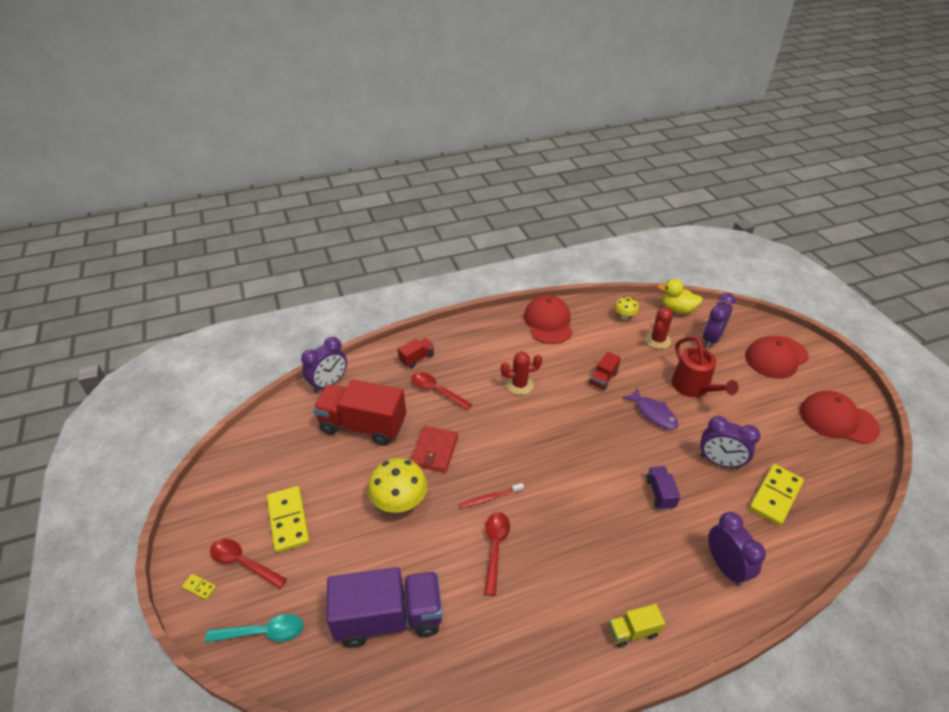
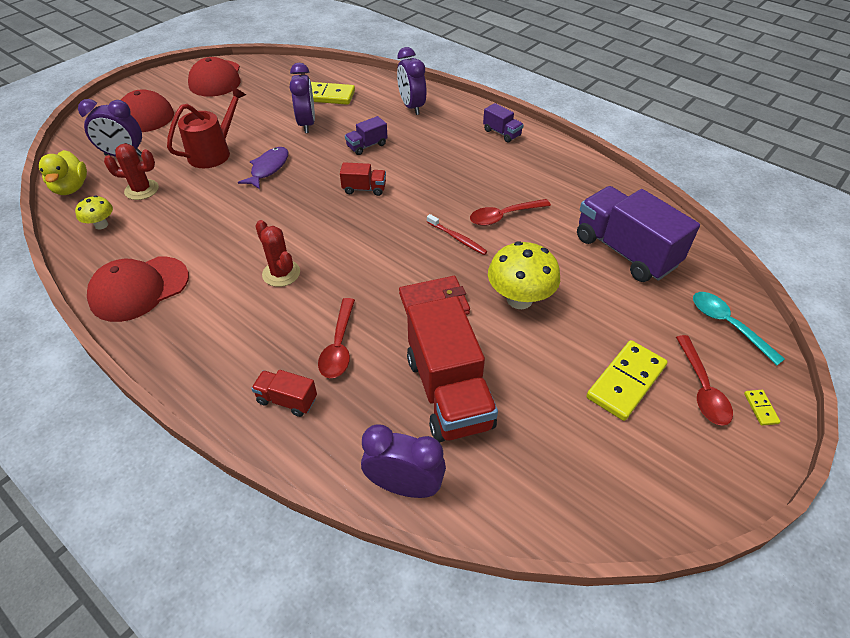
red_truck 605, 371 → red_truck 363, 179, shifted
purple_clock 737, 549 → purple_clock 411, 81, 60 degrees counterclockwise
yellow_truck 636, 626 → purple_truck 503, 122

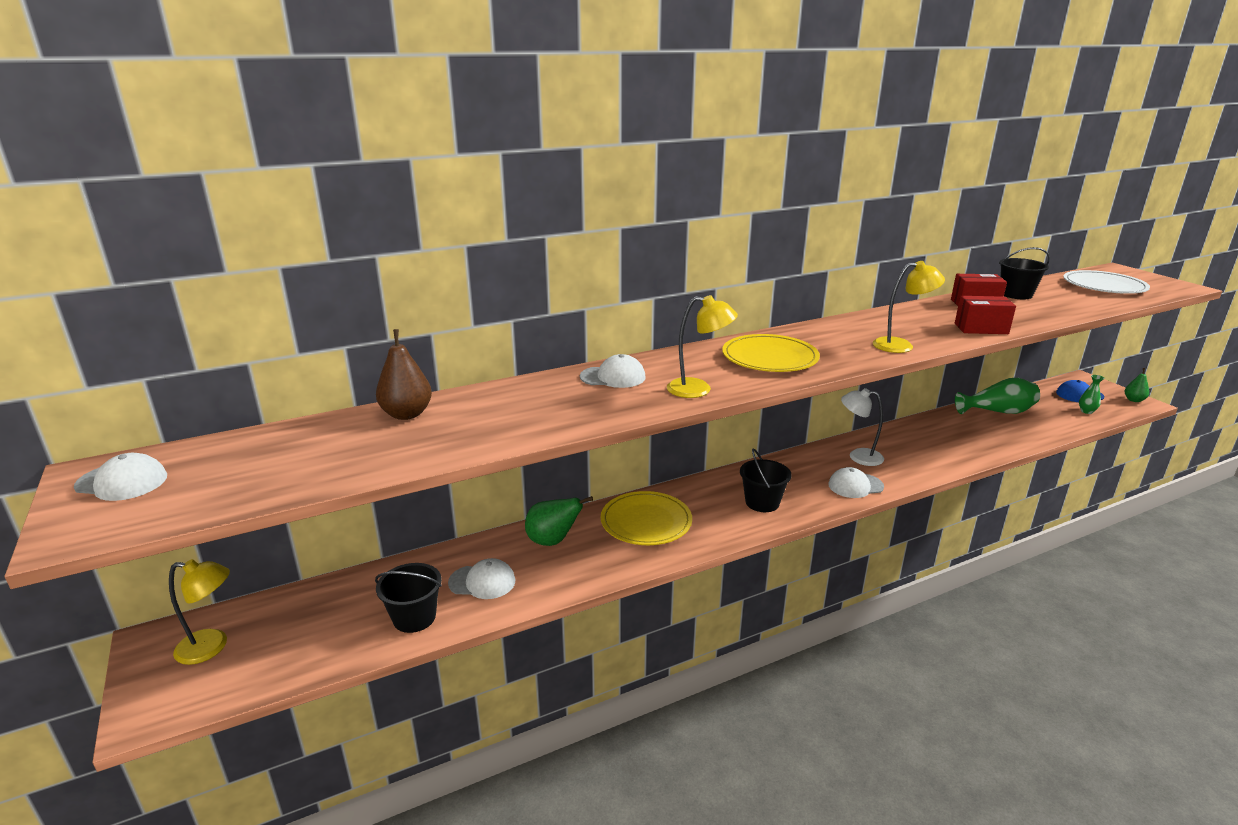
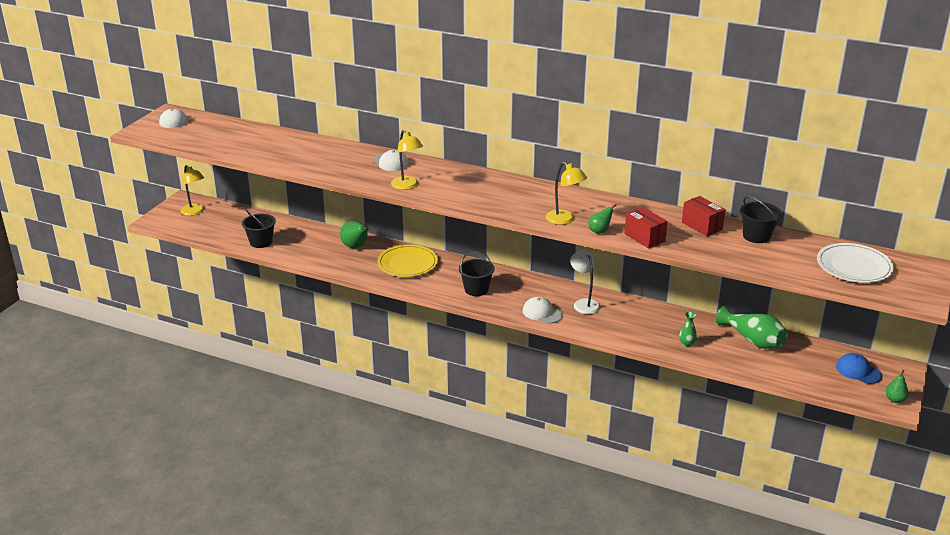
- → green_pear 603, 219
green_vase 1091, 394 → green_vase 688, 329, shifted
brown_pear 404, 374 → -
white_cap 482, 578 → -
yellow_plate 771, 353 → -

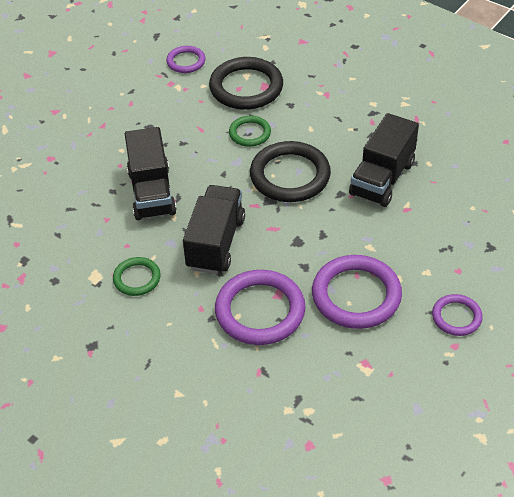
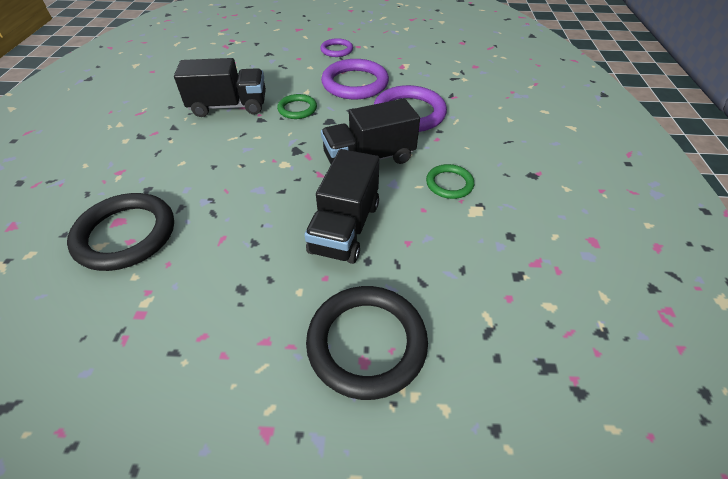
green_ring 250, 131 → green_ring 297, 106, shifted
black_truck 151, 173 → black_truck 342, 206, 150 degrees clockwise
black_ring 290, 171 → black_ring 367, 343, shifted
purple_ring 186, 59 → -

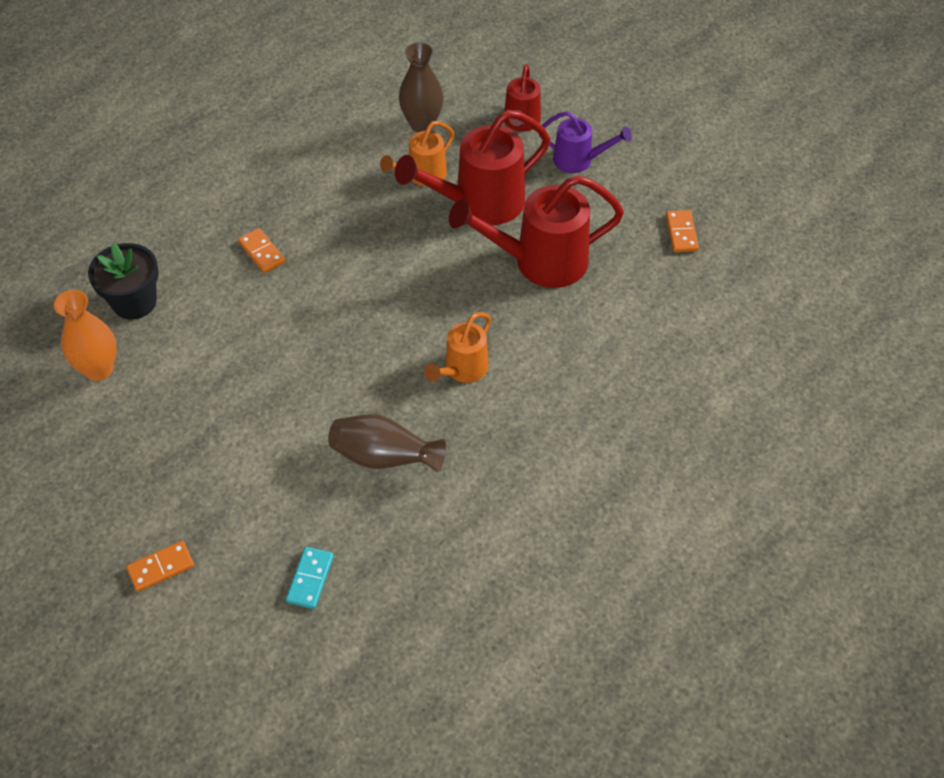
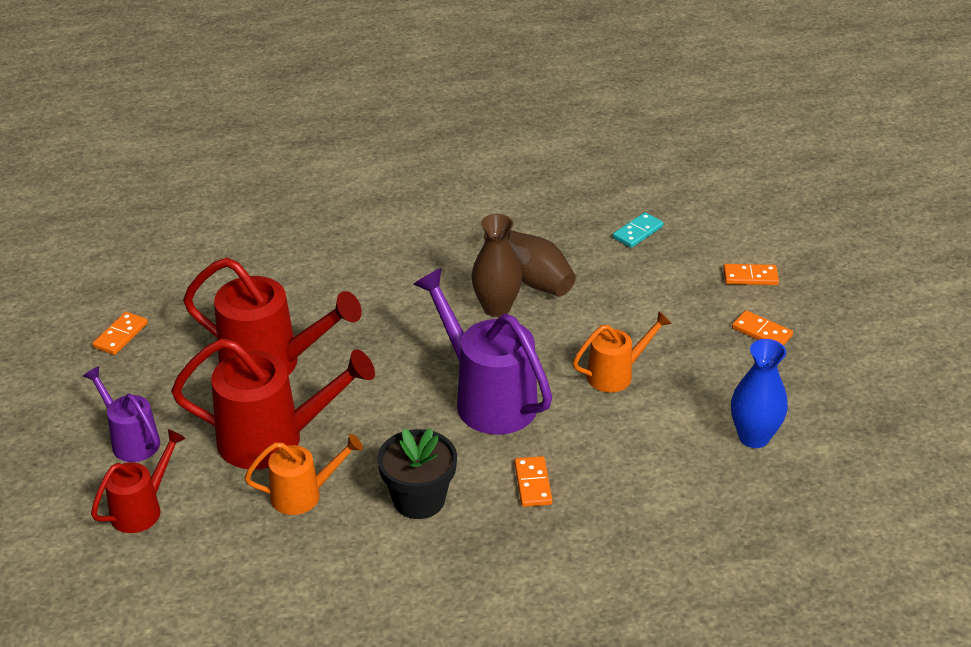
black_flower_pot 123, 281 → black_flower_pot 417, 473, shifted
- → purple_watering_can 482, 351
brown_vase 421, 87 → brown_vase 496, 265, shifted
orange_watering_can 457, 347 → orange_watering_can 622, 352, shifted
orange_vase 85, 335 → blue_vase 759, 393
- → orange_domino 762, 328

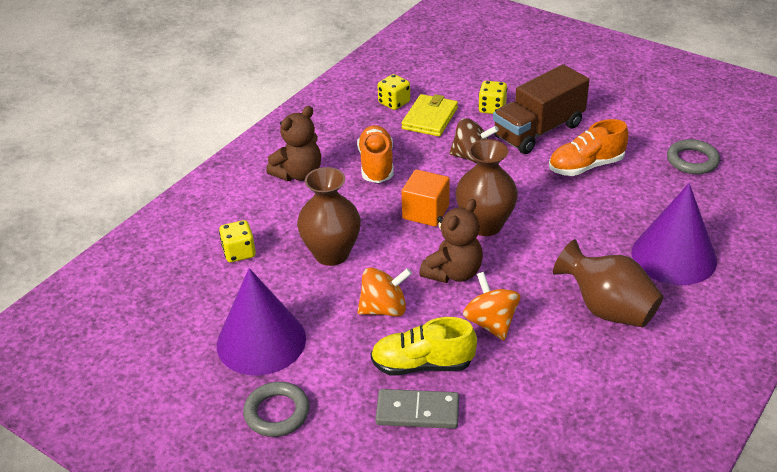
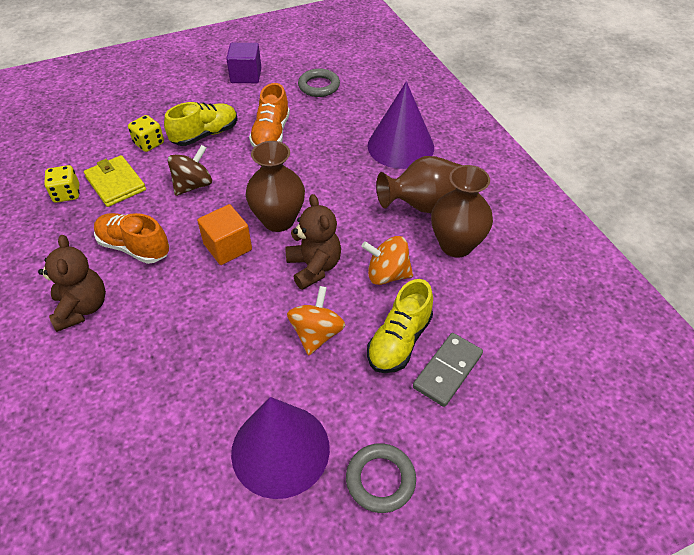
brown_truck 541, 109 → yellow_shoe 201, 124
- → purple_cube 243, 63
brown_vase 329, 216 → brown_vase 462, 211, shifted
yellow_dice 237, 241 → -

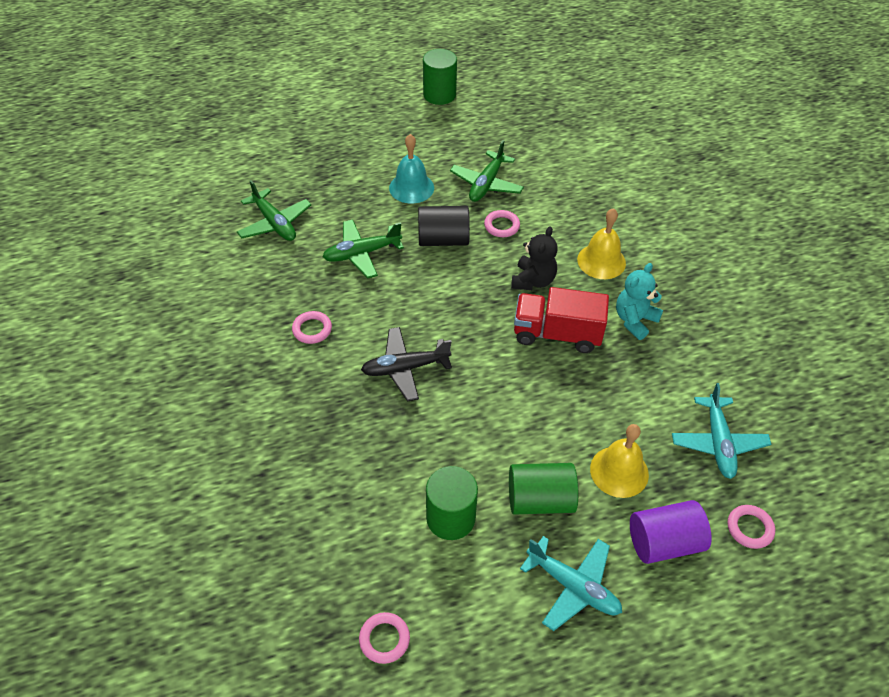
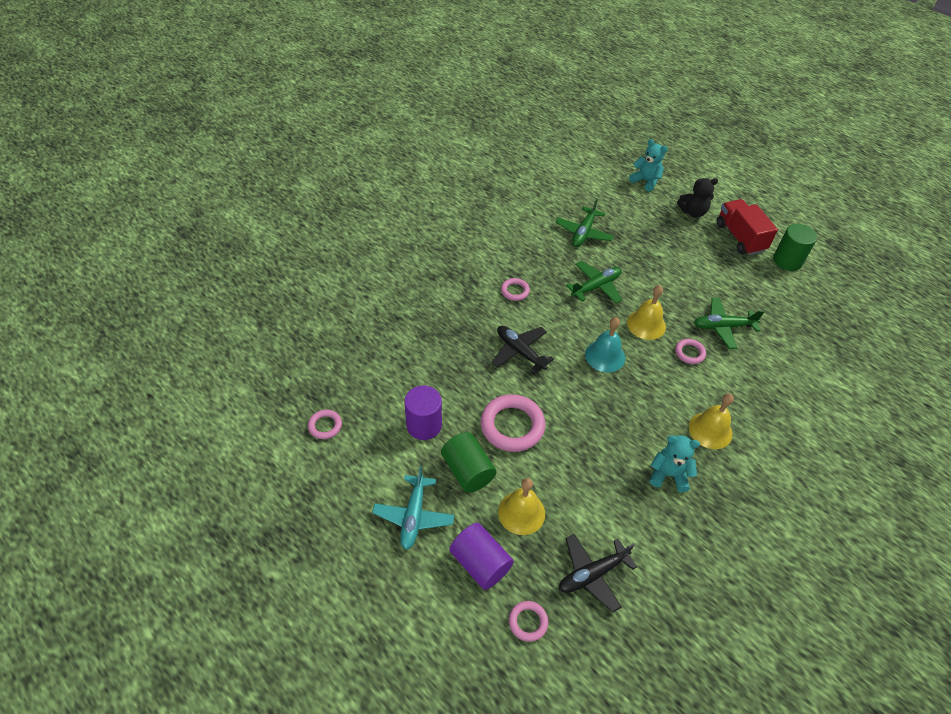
green_cylinder 452, 503 → purple_cylinder 423, 412
- → pink_ring 513, 423
turquoise_plane 721, 431 → black_plane 598, 573
green_plane 363, 248 → green_plane 594, 282, 105 degrees clockwise
turquoise_bell 411, 169 → turquoise_bell 605, 344, shifted
black_cylinder 444, 226 → yellow_bell 646, 312
- → turquoise_teddy_bear 648, 165
black_teddy_bear 534, 258 → black_teddy_bear 697, 198, shifted
red_truck 561, 320 → red_truck 747, 227, shifted

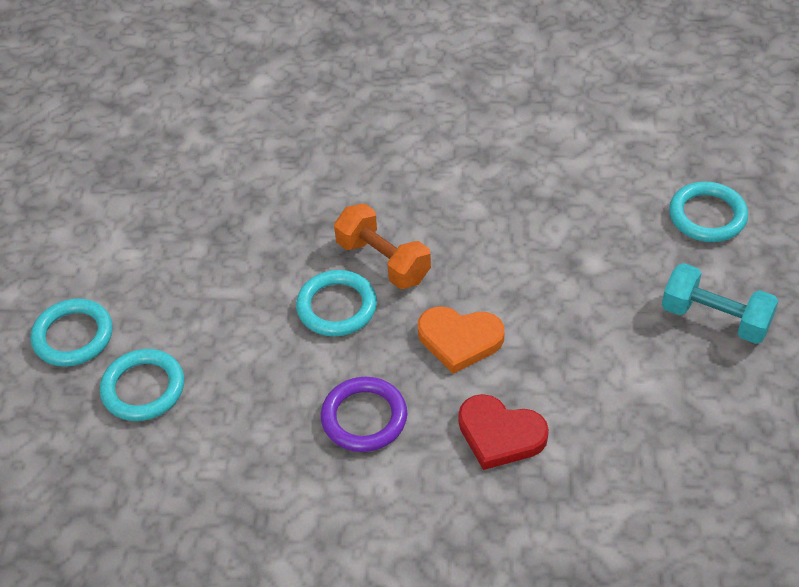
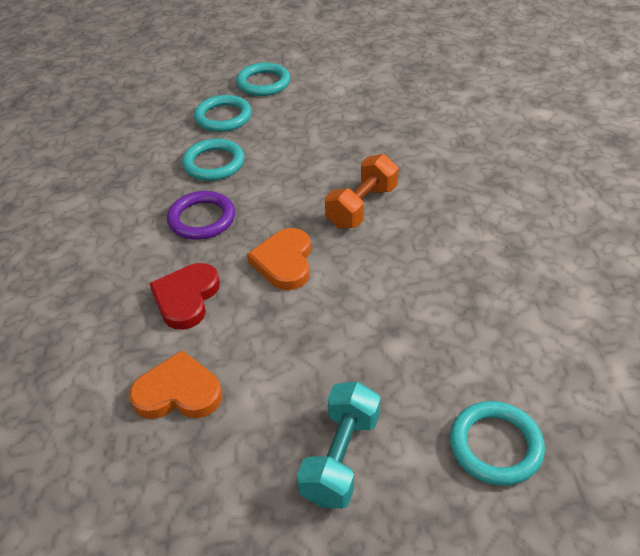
- → orange_heart 175, 384
turquoise_ring 336, 303 → turquoise_ring 213, 160, shifted

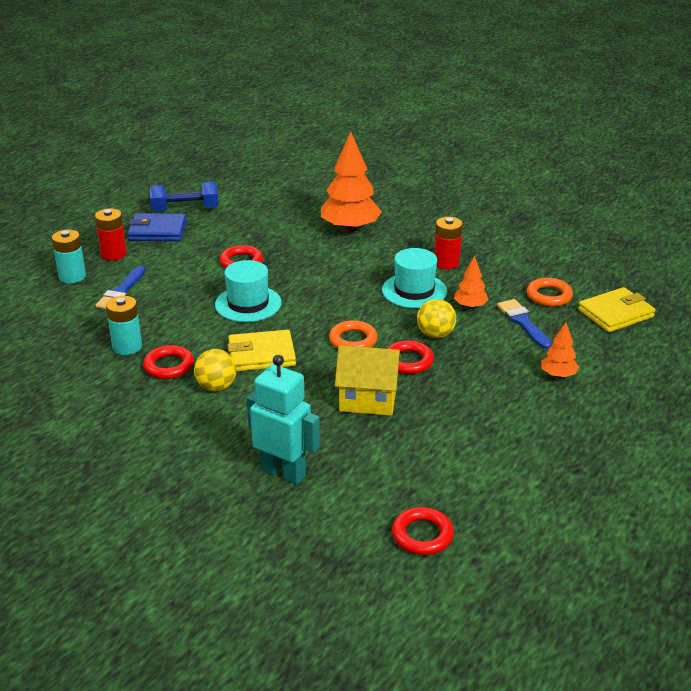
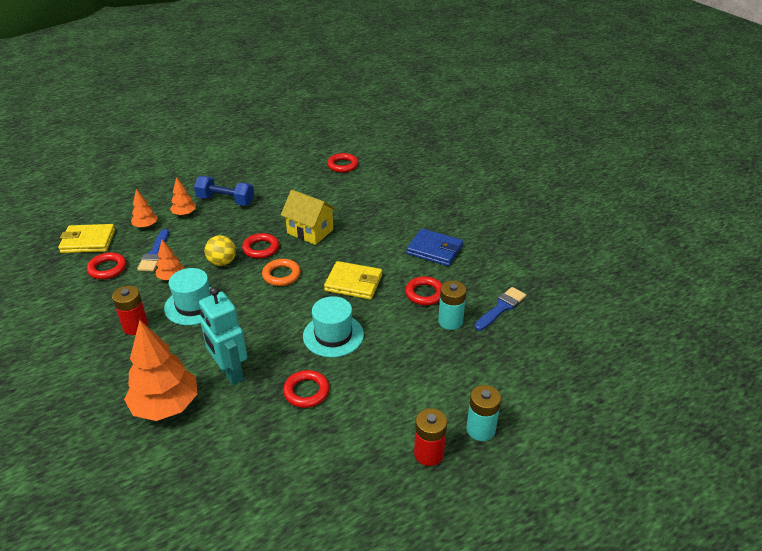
orange_ring 550, 292 → red_ring 106, 265
- → orange_tree 144, 208
blue_dumbbell 184, 197 → blue_dumbbell 224, 190, shifted
turquoise_robot 283, 420 → turquoise_robot 223, 336, shifted
blue_wallet 157, 227 → blue_wallet 434, 247, shifted
blue_brush 121, 287 → blue_brush 500, 309, shifted
yellow_ball 215, 370 → -

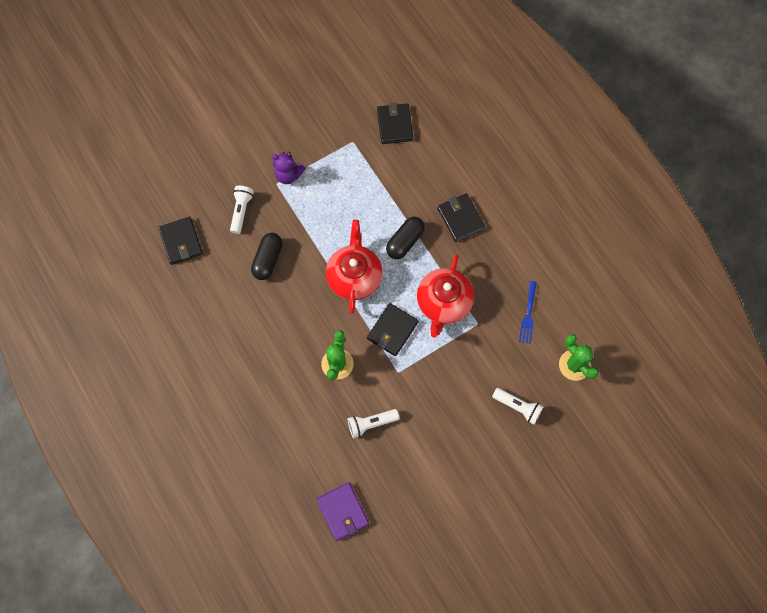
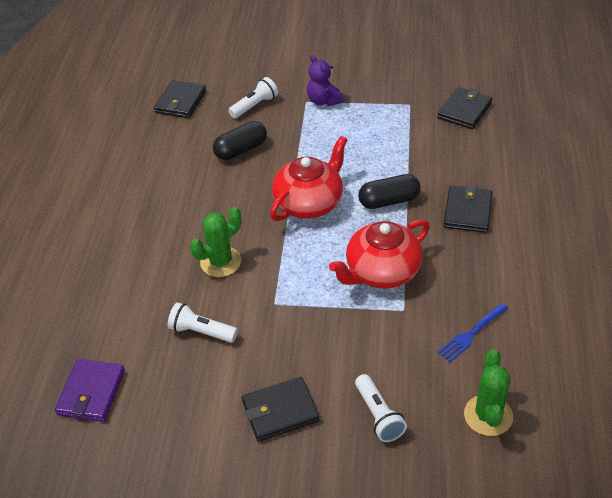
black_wallet 392, 329 → black_wallet 281, 409, shifted

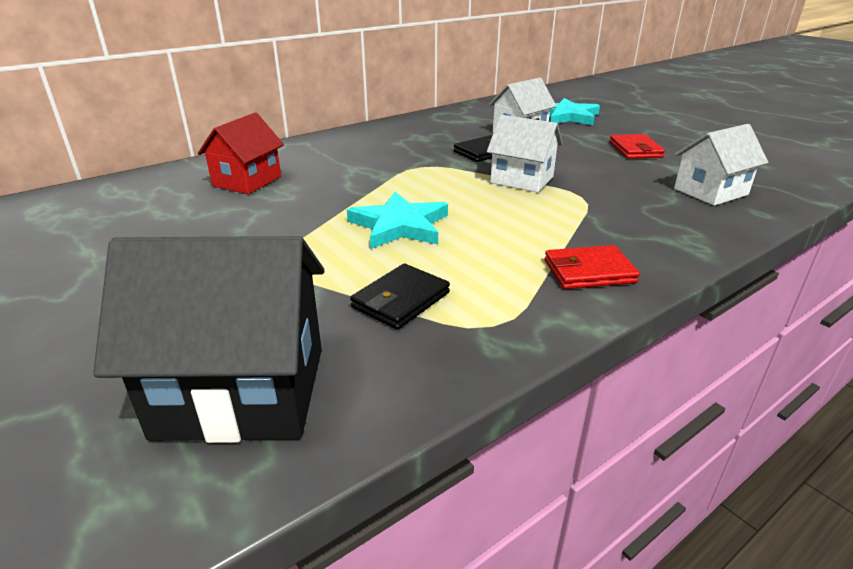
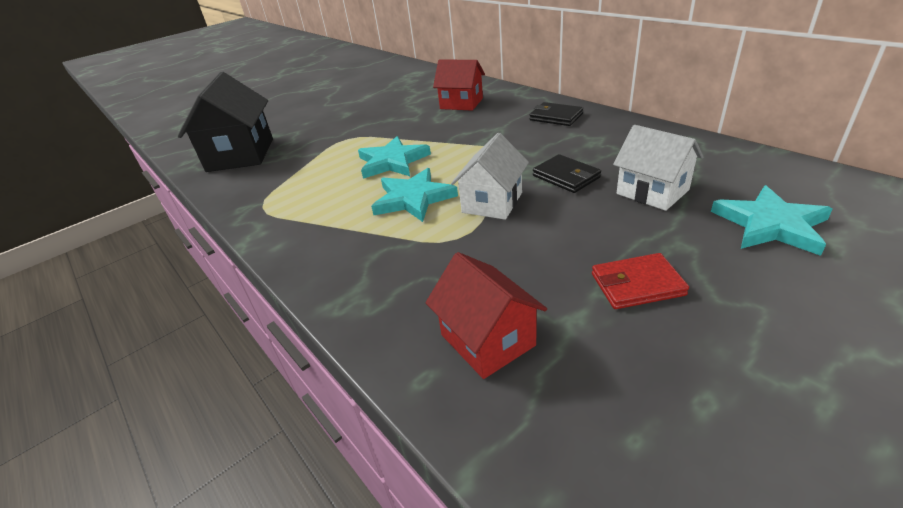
- → turquoise_star 414, 195
white_house 721, 165 → red_house 486, 315
black_wallet 400, 297 → black_wallet 556, 114, shifted
red_wallet 592, 267 → -

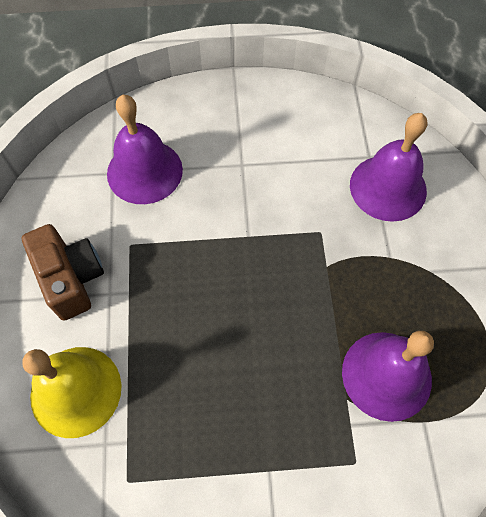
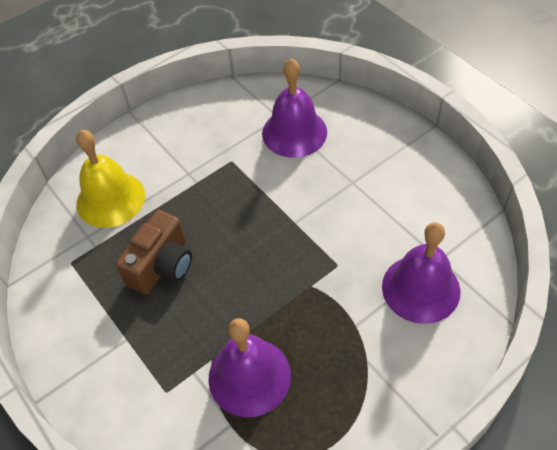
brown_camera 63, 272 → brown_camera 154, 252, shifted

